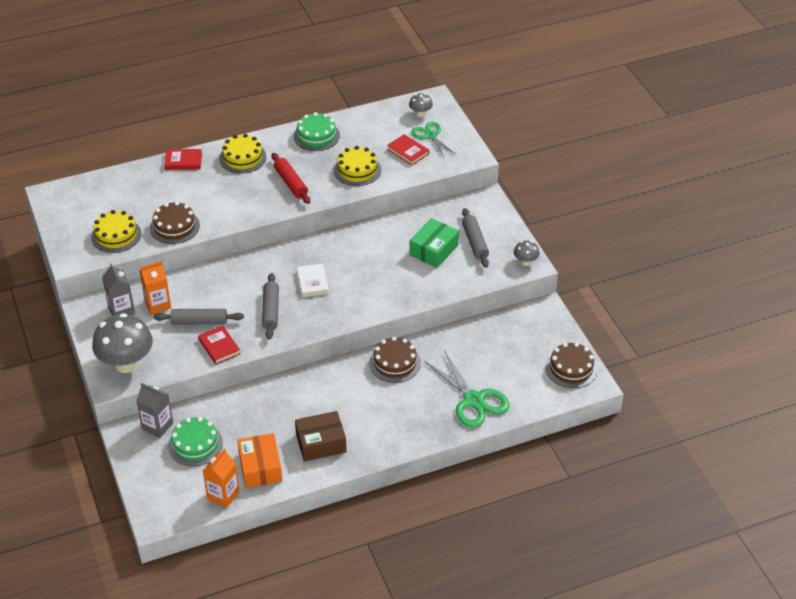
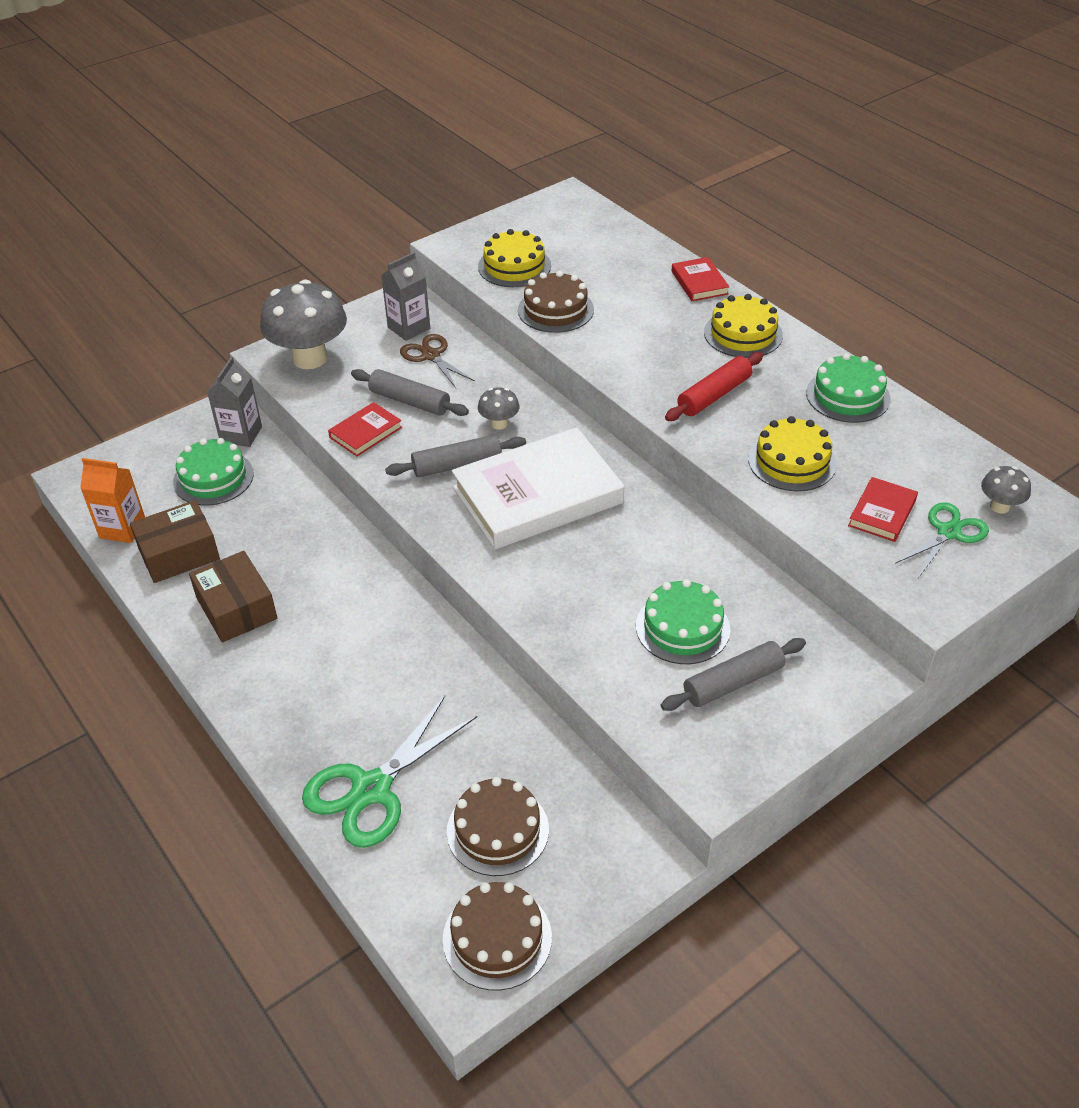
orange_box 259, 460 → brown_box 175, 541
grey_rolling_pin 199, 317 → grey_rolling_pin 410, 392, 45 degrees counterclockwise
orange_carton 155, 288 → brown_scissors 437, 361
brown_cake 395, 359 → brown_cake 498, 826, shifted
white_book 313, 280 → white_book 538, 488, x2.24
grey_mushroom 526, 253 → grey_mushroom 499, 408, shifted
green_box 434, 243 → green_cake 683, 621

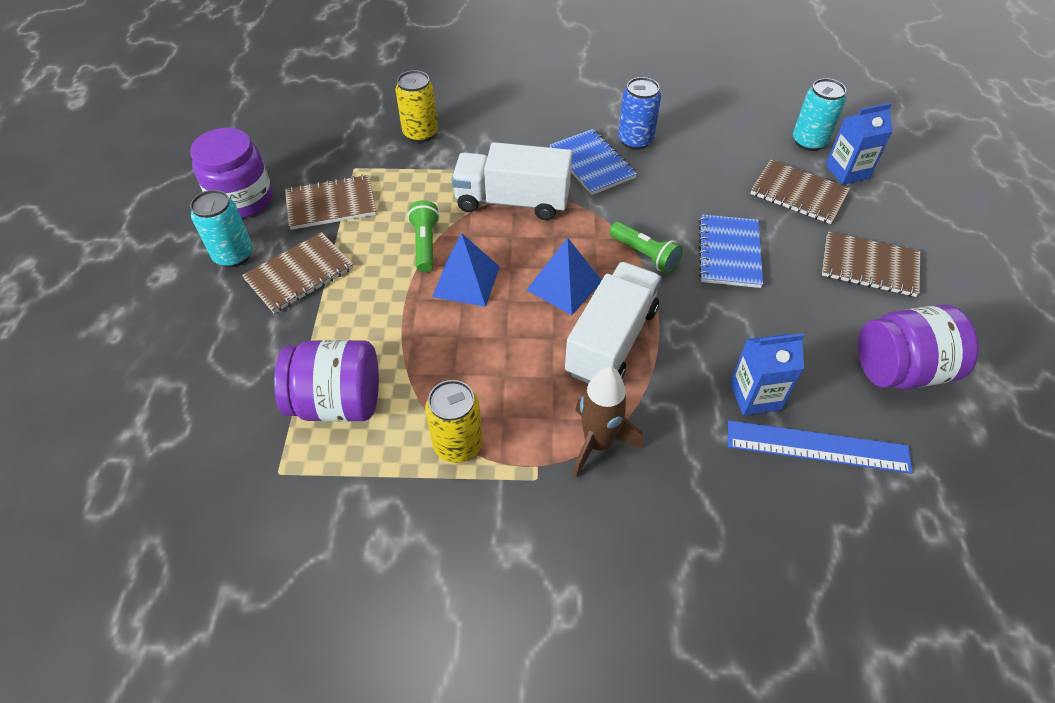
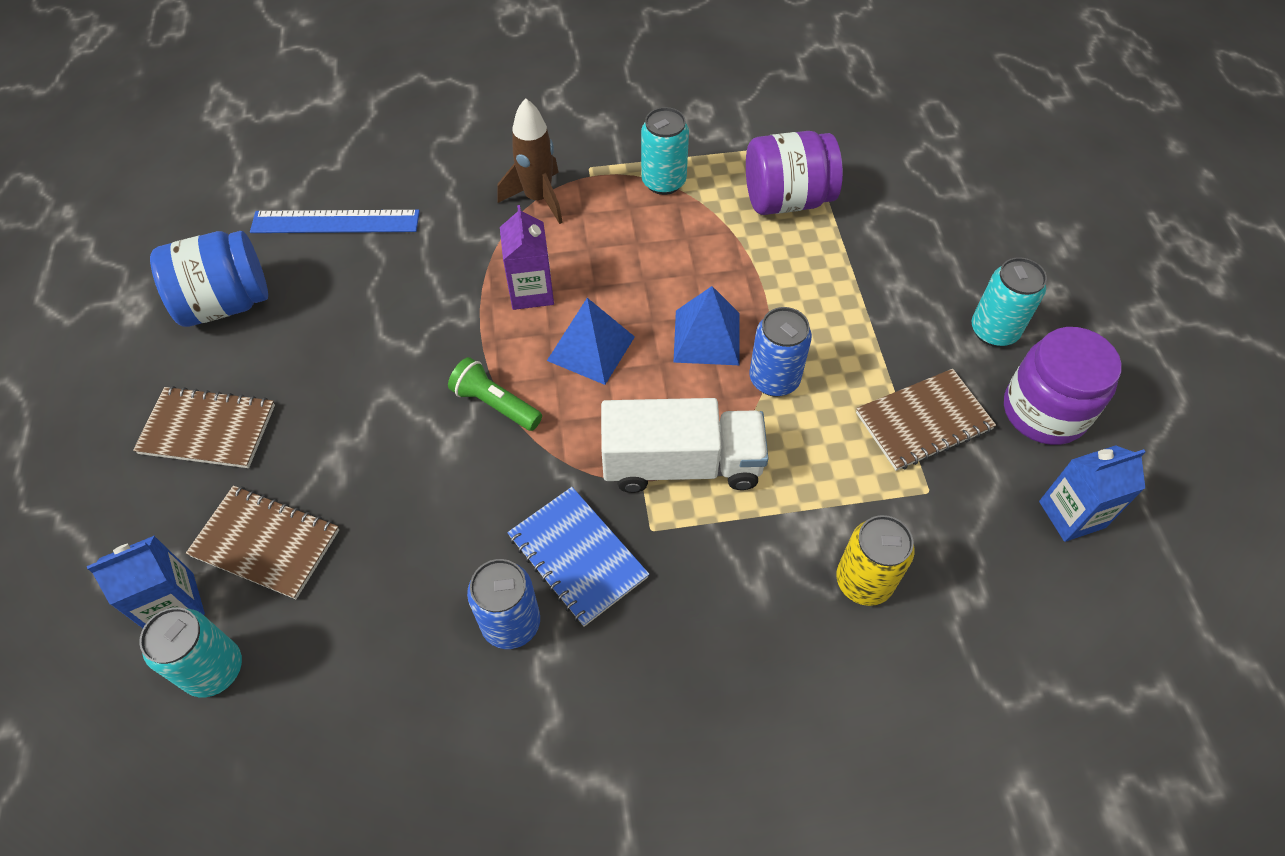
purple_jar 918, 346 → blue_jar 209, 279
white_truck 613, 323 → purple_carton 527, 257
yellow_can 454, 421 → turquoise_can 665, 151
green_flashlight 424, 236 → blue_can 780, 352
blue_carton 767, 374 → blue_carton 1092, 493, shifted
brown_notebook 297, 272 → -
blue_notebook 731, 251 → -

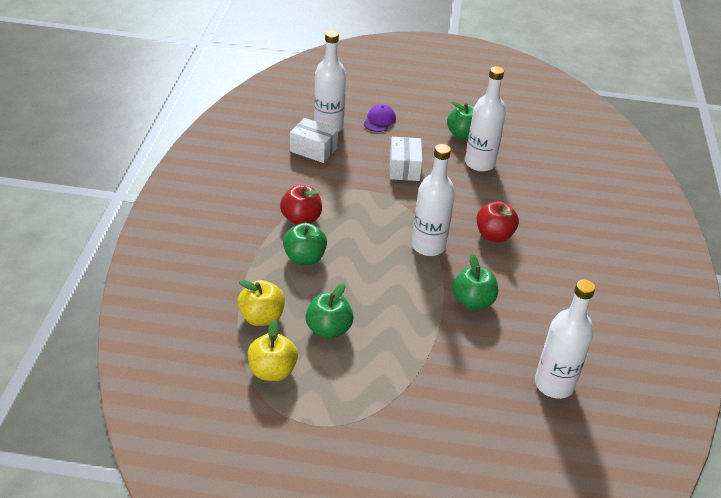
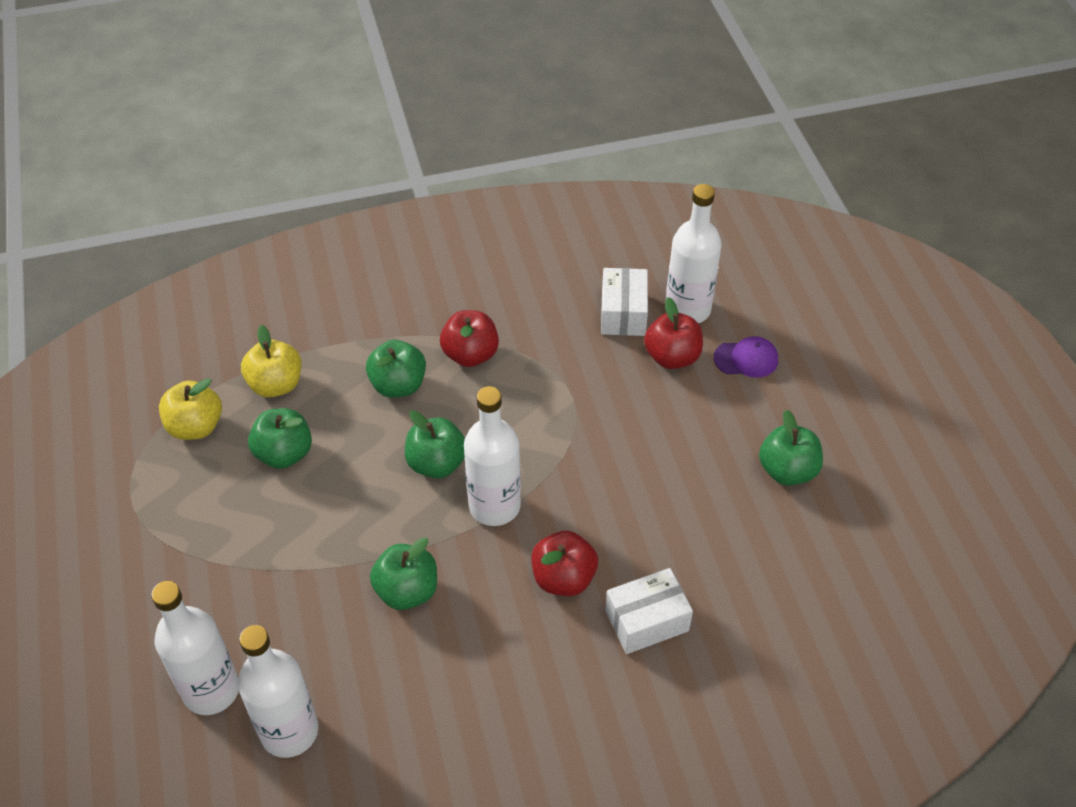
white_bottle 485, 119 → white_bottle 195, 648, shifted
- → green_apple 435, 444
white_box 406, 159 → white_box 649, 611, shifted
- → red_apple 673, 333

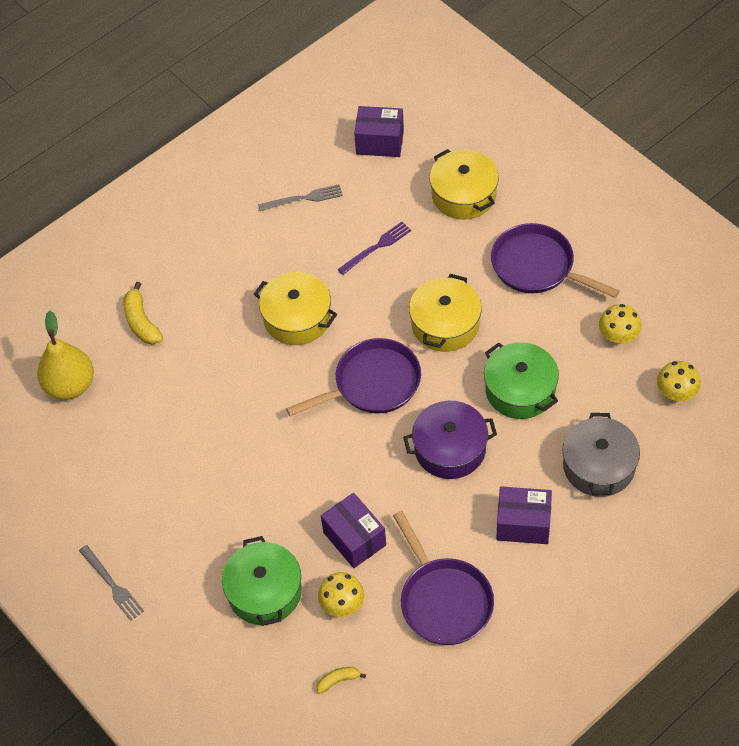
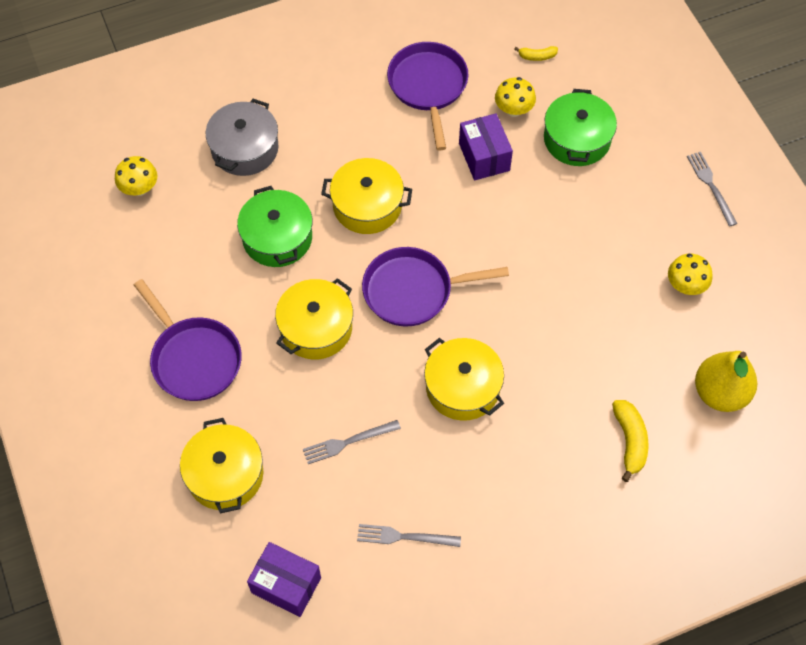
purple_fork 374, 248 → grey_fork 352, 442
purple_pot 450, 440 → yellow_pot 366, 196
yellow_mushroom 620, 324 → yellow_mushroom 690, 274, shifted
purple_box 524, 515 → -

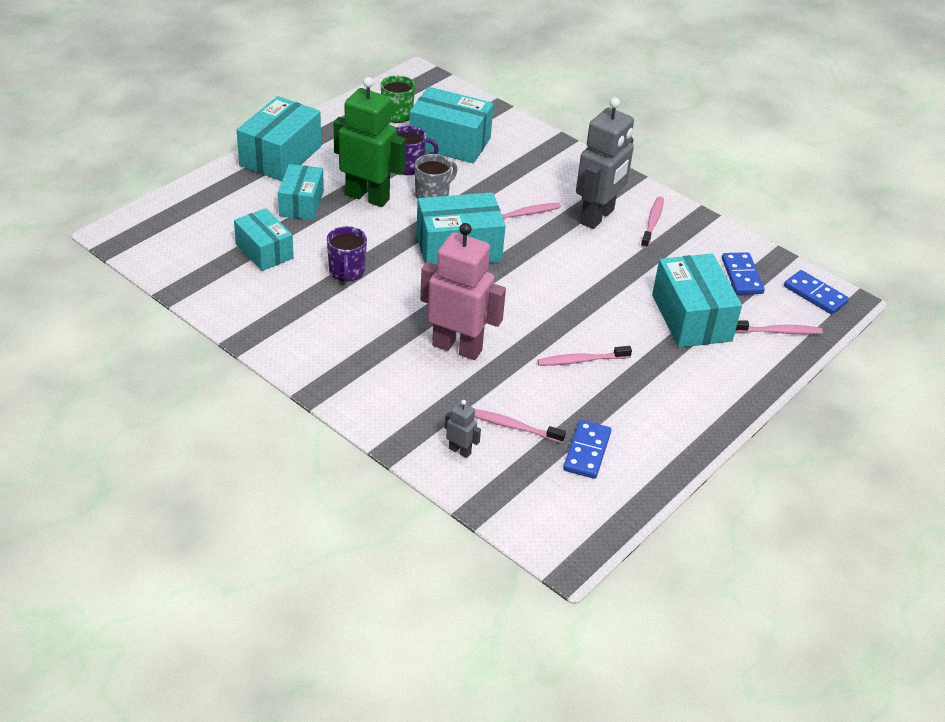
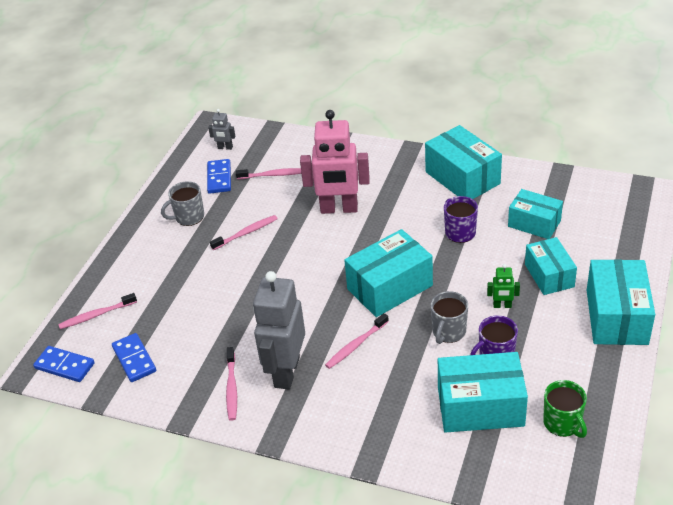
- → grey_mug 182, 203
grey_robot 463, 429 → grey_robot 222, 129, shifted
turquoise_box 697, 300 → turquoise_box 463, 162, shifted
green_robot 370, 142 → green_robot 503, 286, x0.43

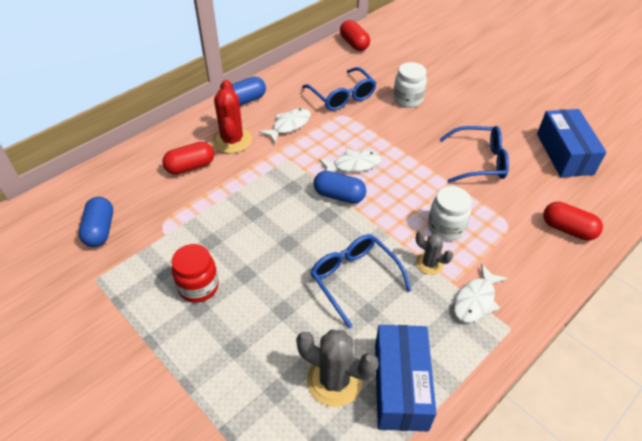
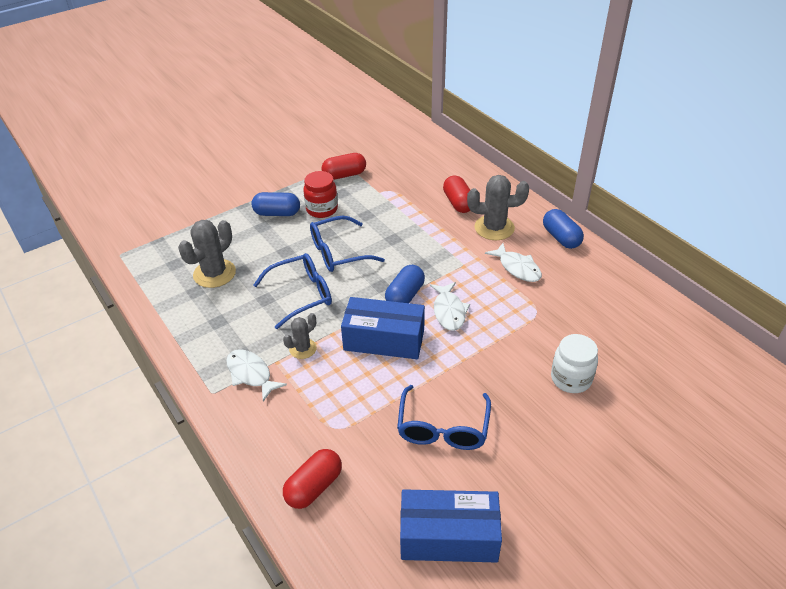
blue_capsule 96, 222 → blue_capsule 275, 204, shifted
blue_glasses 339, 89 → blue_glasses 347, 244, shifted
red_capsule 355, 35 → red_capsule 343, 166, shifted
blue_box 406, 378 → blue_box 383, 328, shifted
red_cactus 232, 116 → grey_cactus 498, 207
white_jar 450, 213 → -

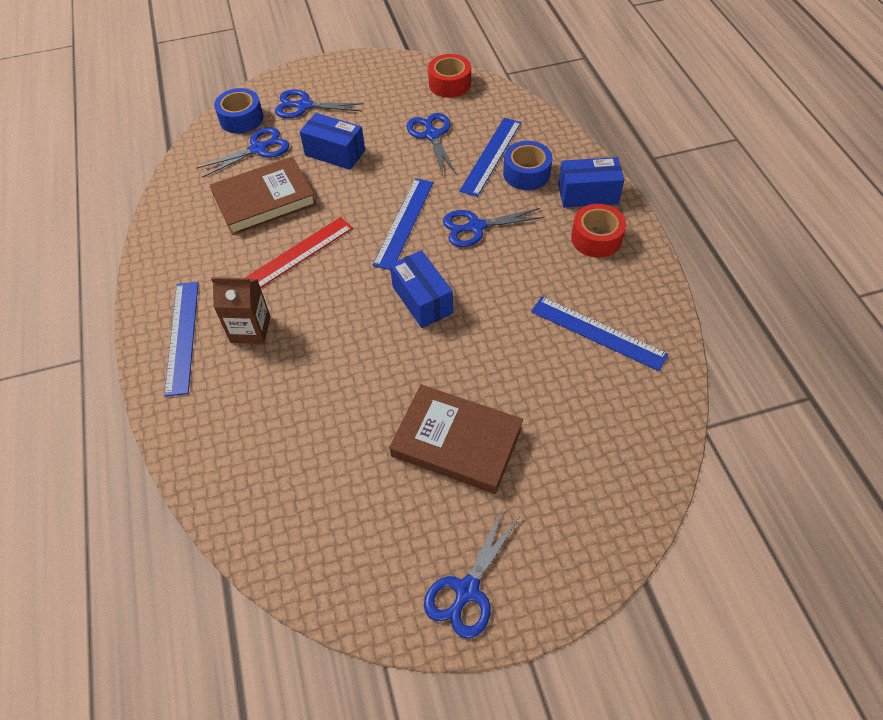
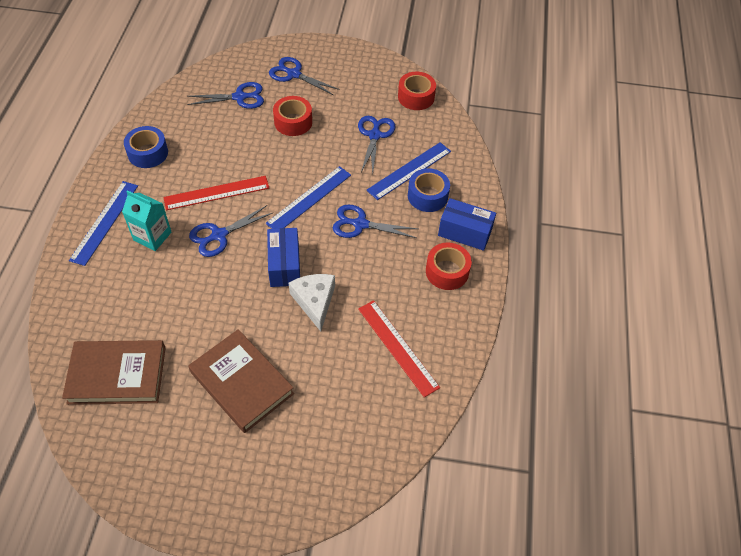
brown_book 263, 195 → brown_book 114, 372, shifted
brown_carton 241, 310 → turquoise_carton 147, 220
blue_tape 238, 111 → blue_tape 146, 147, shifted
blue_scissors 471, 575 → blue_scissors 230, 231, shifted
blue_box 332, 141 → red_tape 292, 116
- → white_cheese 312, 302
blue_ruler 600, 333 → red_ruler 399, 349

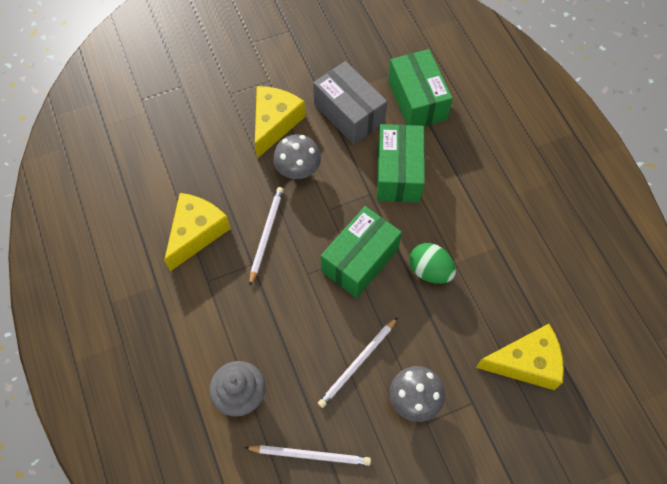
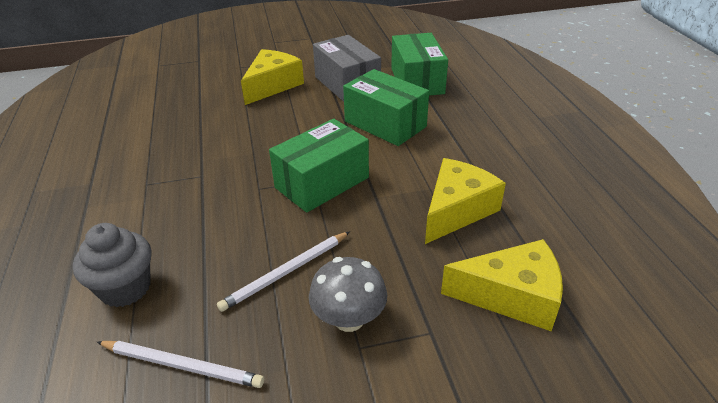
green_box 401, 163 → green_box 386, 107, 60 degrees counterclockwise
yellow_cheese 197, 232 → yellow_cheese 465, 201, shifted
white_pencil 267, 236 → -
grey_mushroom 297, 156 → -
green_egg 432, 263 → -

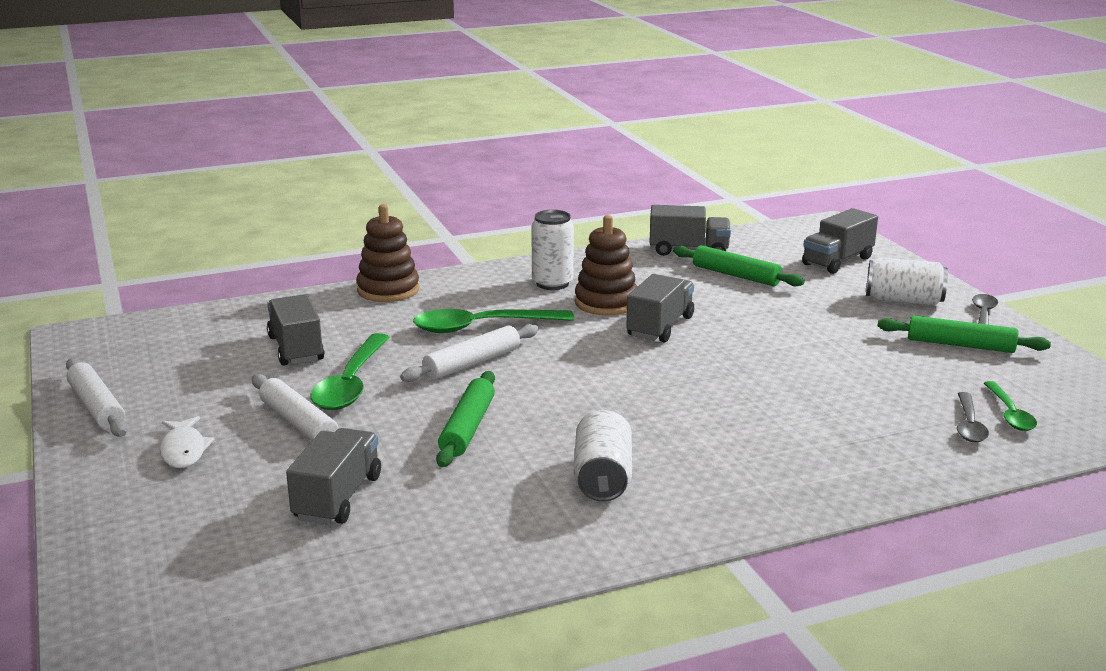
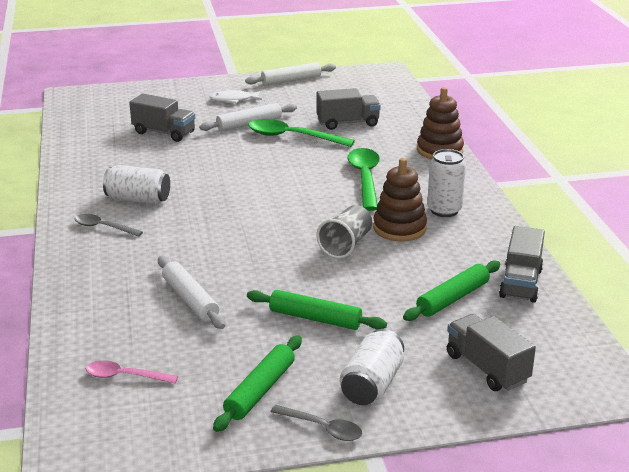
grey_spoon 973, 417 → grey_spoon 108, 225, shifted
green_spoon 1010, 406 → pink_spoon 131, 371
white_rolling_pin 469, 353 → white_rolling_pin 191, 292, shifted
green_rolling_pin 465, 419 → green_rolling_pin 317, 310, shifted
grey_truck 660, 308 → grey_cup 344, 232

